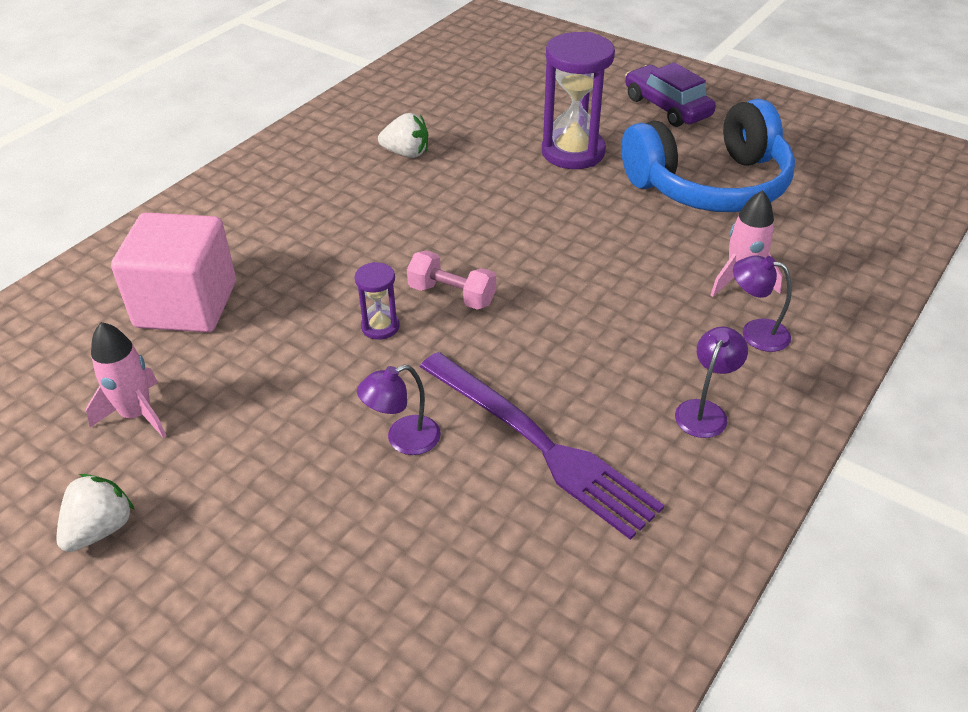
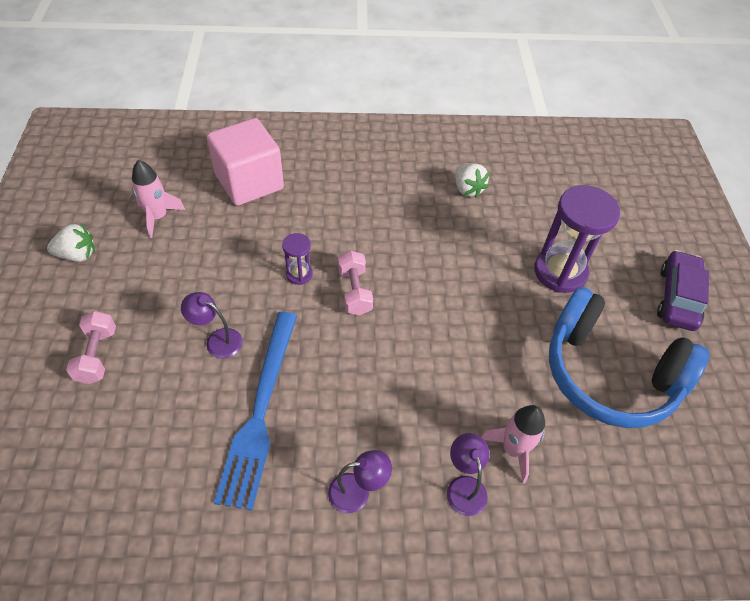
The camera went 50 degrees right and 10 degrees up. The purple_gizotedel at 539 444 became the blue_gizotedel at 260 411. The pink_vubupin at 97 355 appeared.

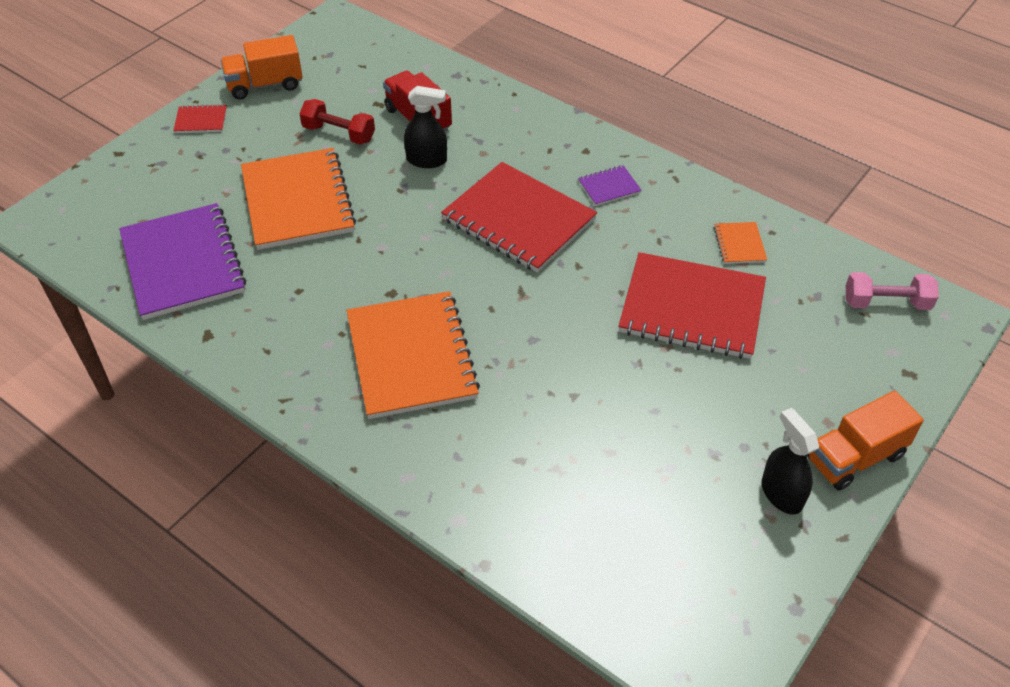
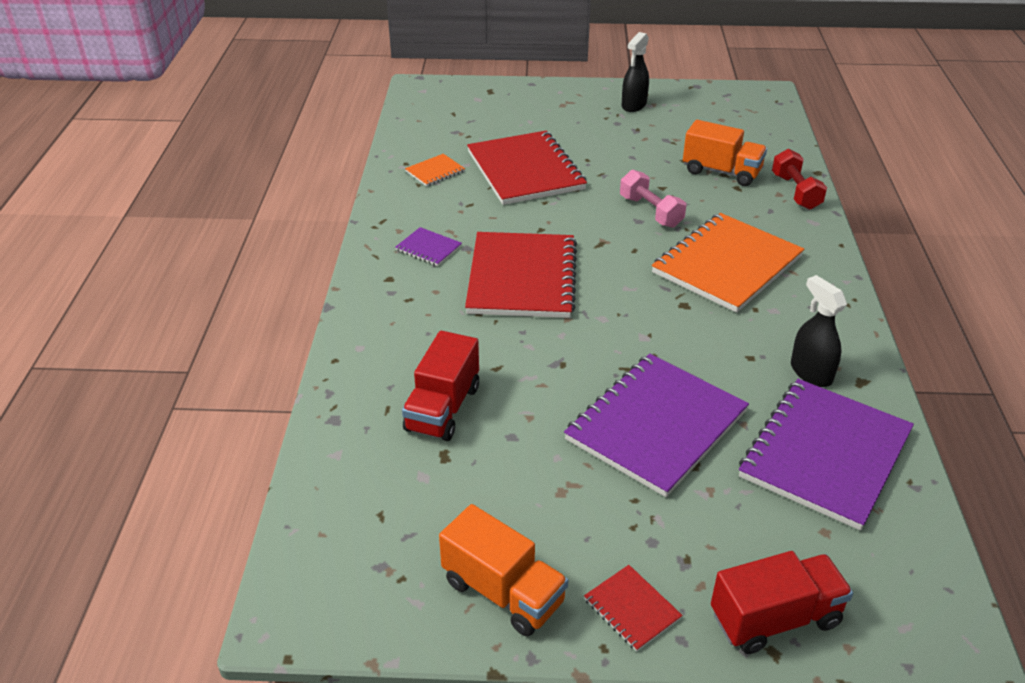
The camera went 125 degrees left and 10 degrees down. The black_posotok moved from 427 160 to 810 372. The red_vubupin moved from 339 134 to 795 192. The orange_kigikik at 298 201 became the purple_kigikik at 656 425. The pink_vubupin moved from 886 303 to 650 212. The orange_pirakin moved from 855 457 to 721 172. The red_pirakin at 775 618 appeared.

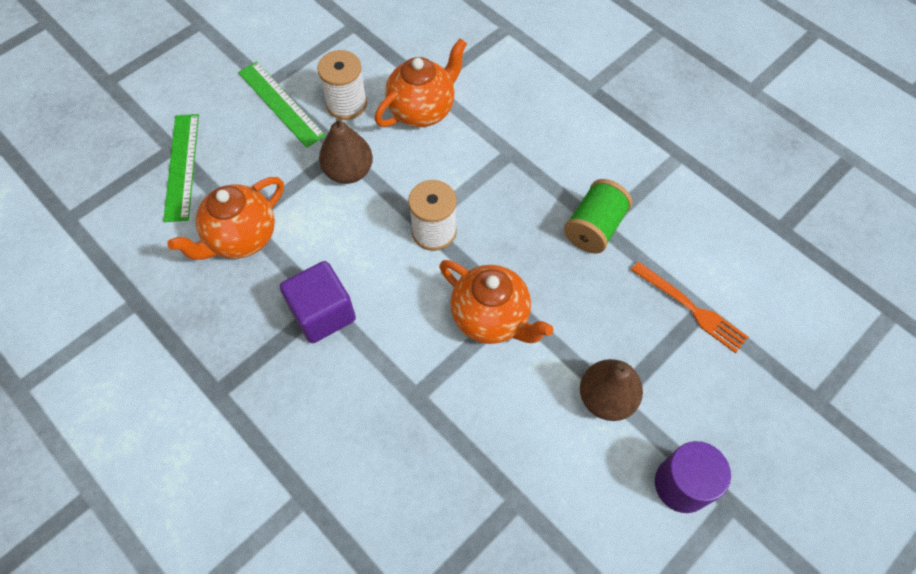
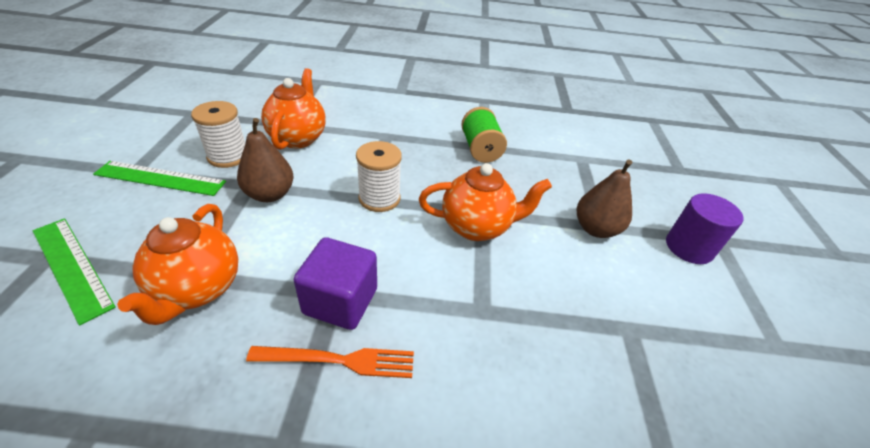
The camera went 45 degrees left and 20 degrees down. The orange_gizotedel moved from 691 308 to 339 360.

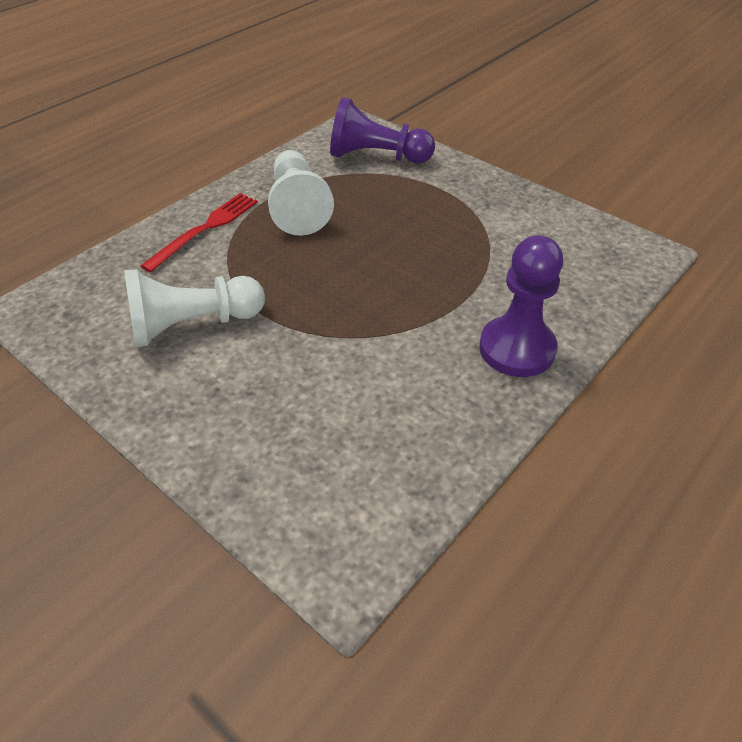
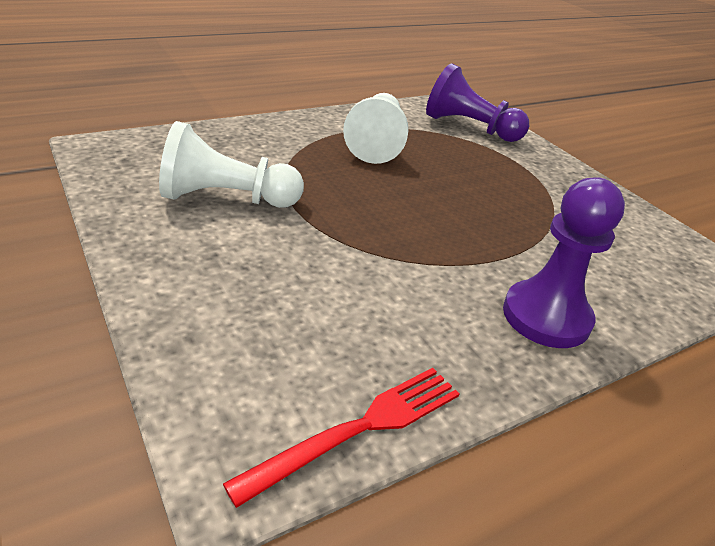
The camera went 15 degrees right and 10 degrees down. The red_gizotedel moved from 205 229 to 359 429.

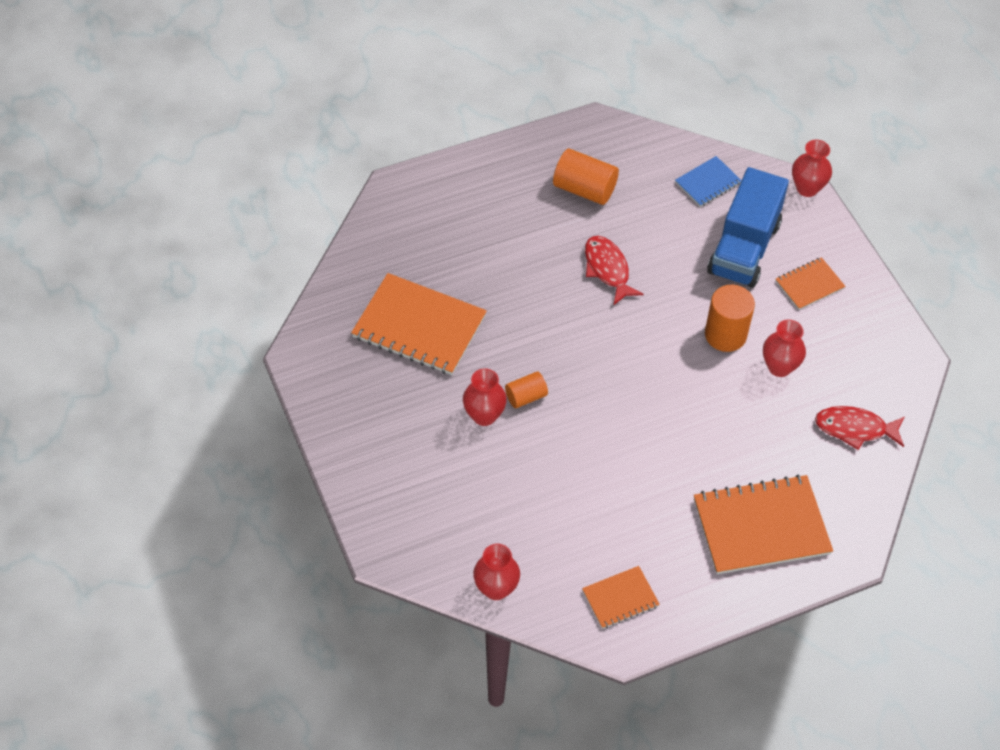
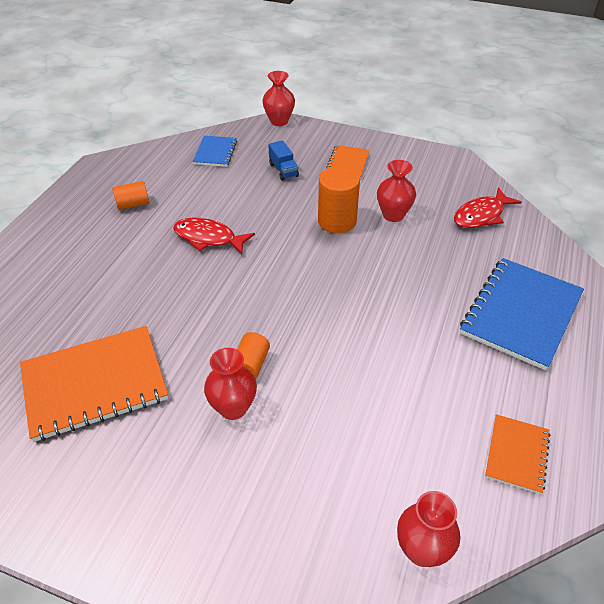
The camera went 45 degrees left and 10 degrees down. The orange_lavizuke at 584 189 changed to 0.60 times the size. The blue_pirakin at 743 248 changed to 0.42 times the size. The orange_kigikik at 761 527 became the blue_kigikik at 521 314.

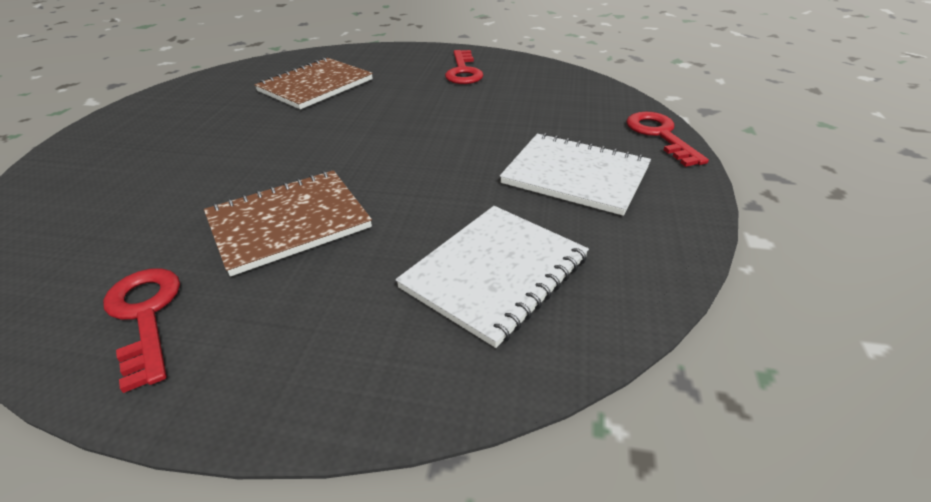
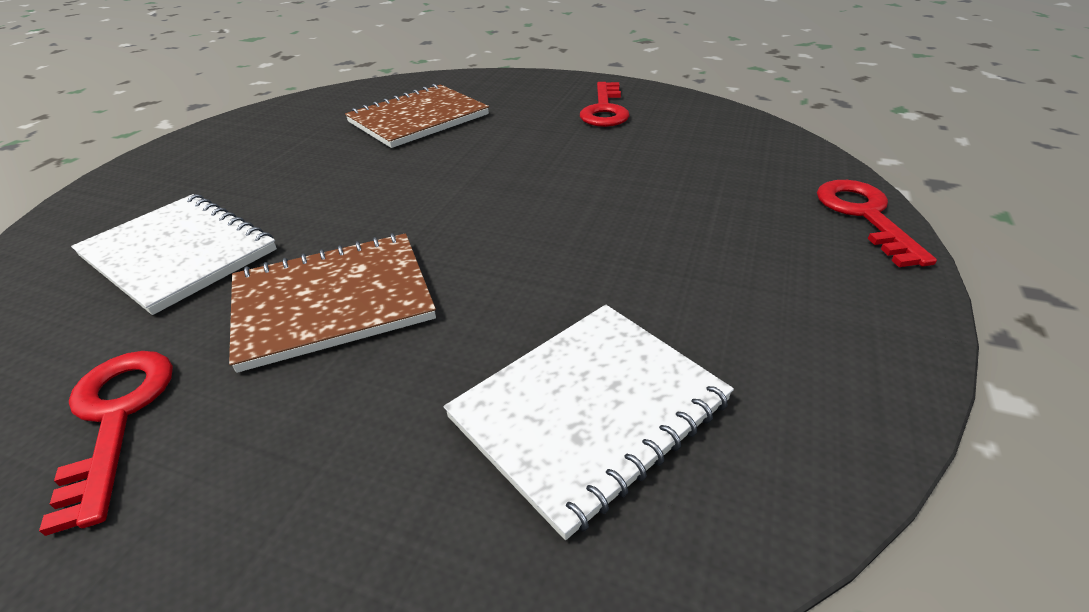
The camera went 10 degrees right and 0 degrees up. The white_kigikik moved from 575 175 to 178 253.

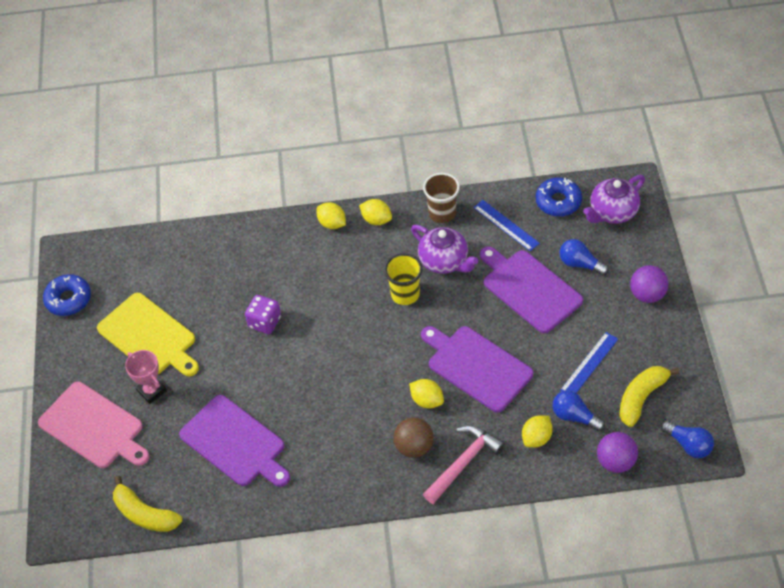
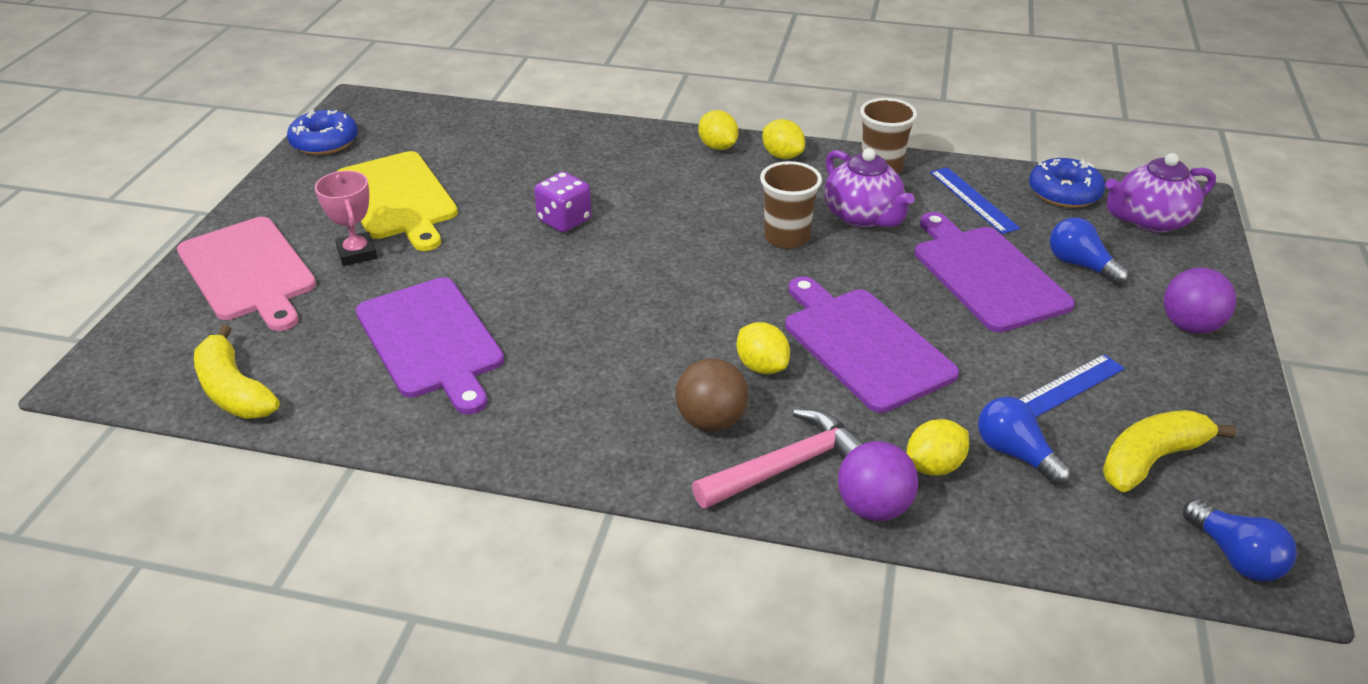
The camera went 15 degrees right and 15 degrees down. The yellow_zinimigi at 405 294 became the brown_zinimigi at 786 237. The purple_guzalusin moved from 615 462 to 873 507.

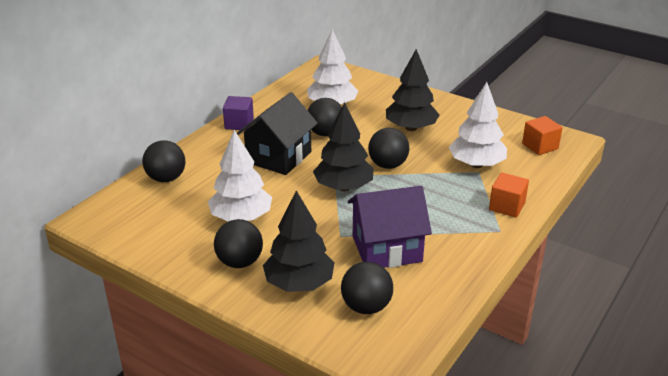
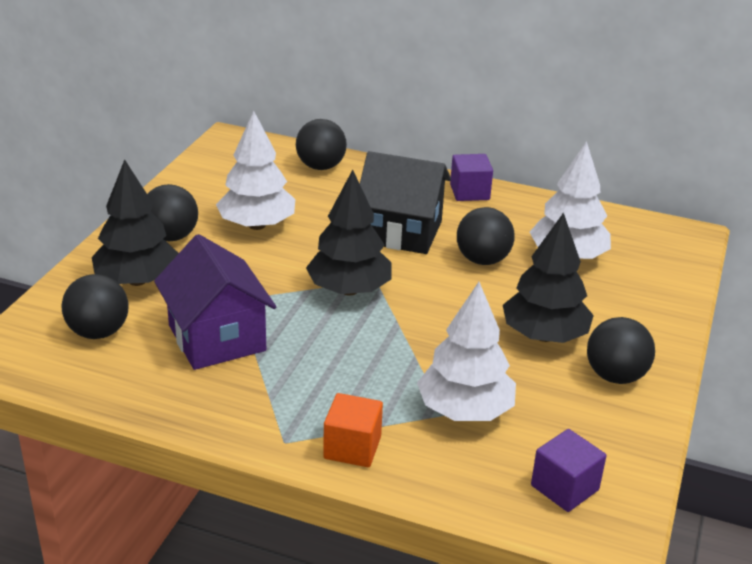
The camera went 75 degrees right and 0 degrees up. The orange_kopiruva at 540 146 became the purple_kopiruva at 564 488. The black_guzalusin moved from 388 165 to 615 376.

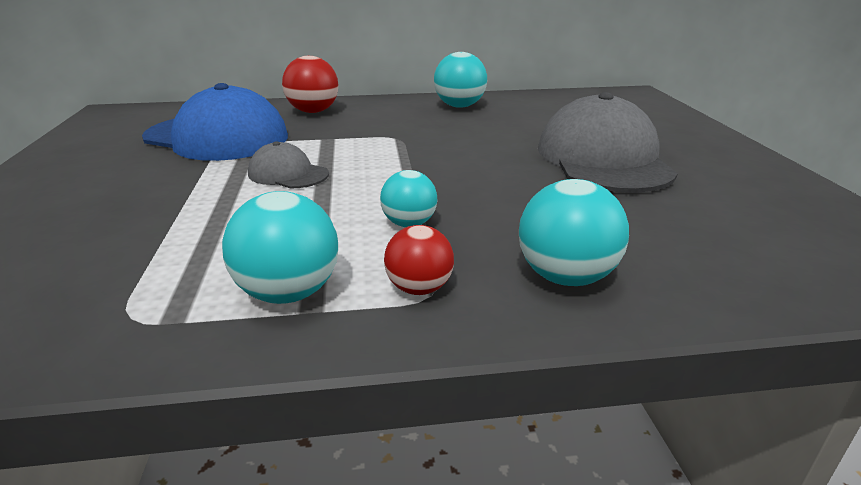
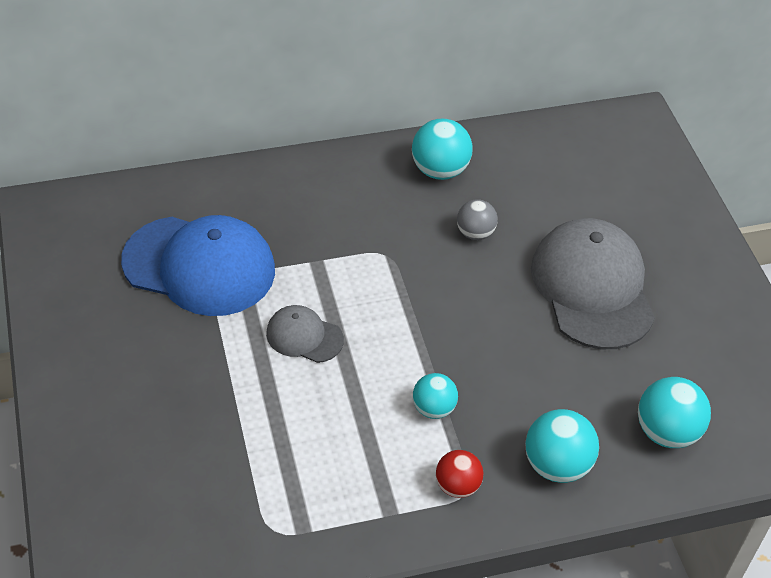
The camera went 10 degrees left and 20 degrees up. The red_guzalusin at 313 111 disappeared. The turquoise_guzalusin moved from 289 293 to 666 432. The grey_guzalusin at 475 233 appeared.

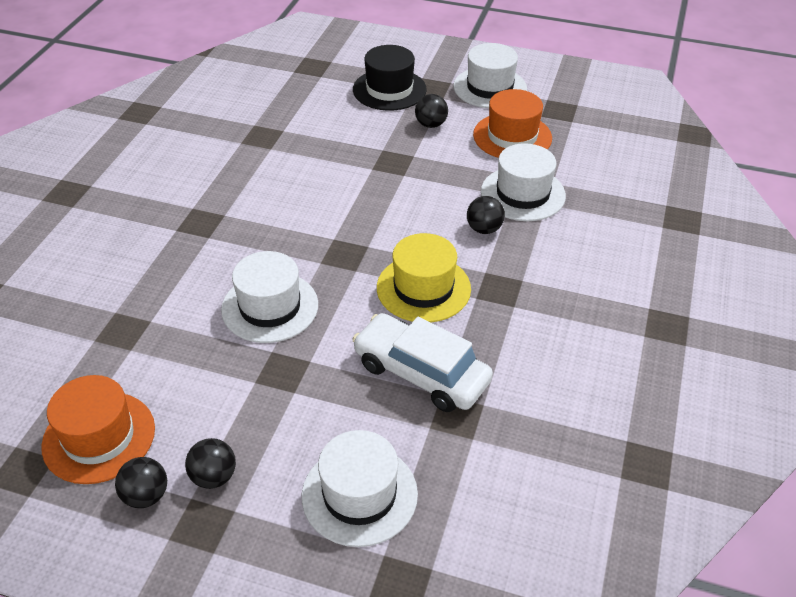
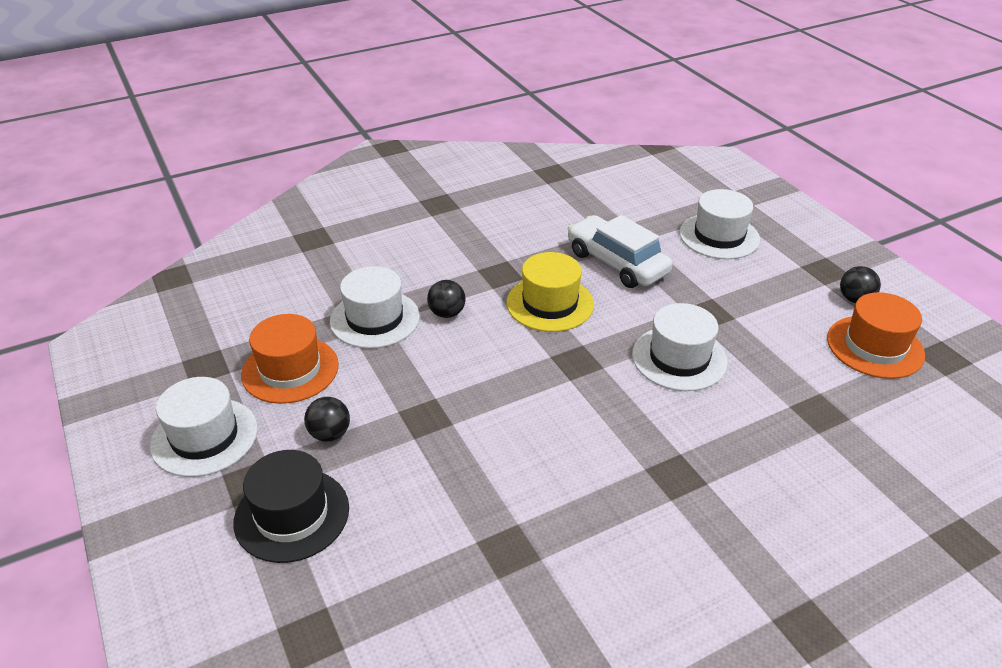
The camera went 135 degrees left and 5 degrees down. The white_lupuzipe at 421 373 turned 150 degrees clockwise. The black_guzalusin at 214 477 disappeared.

